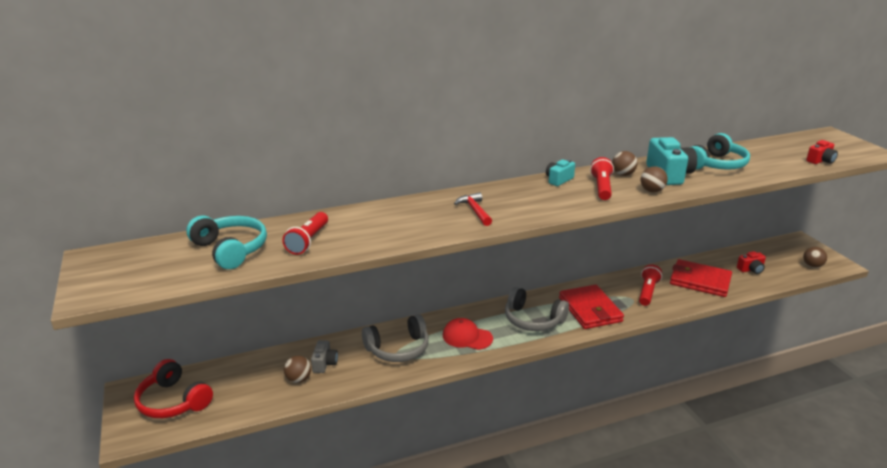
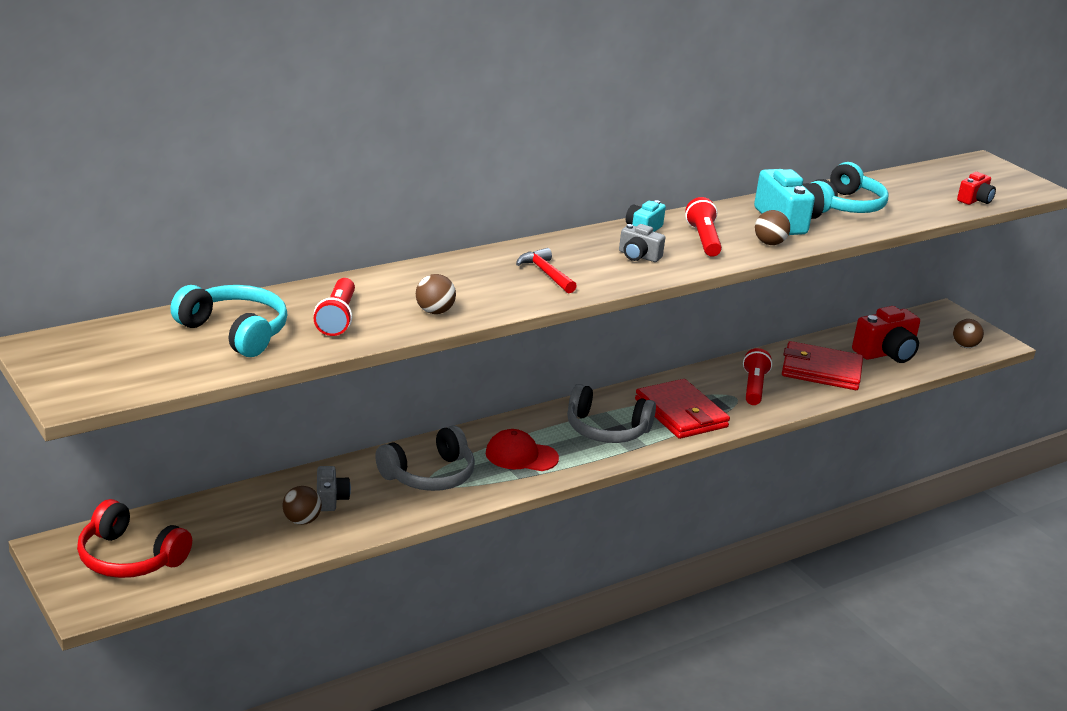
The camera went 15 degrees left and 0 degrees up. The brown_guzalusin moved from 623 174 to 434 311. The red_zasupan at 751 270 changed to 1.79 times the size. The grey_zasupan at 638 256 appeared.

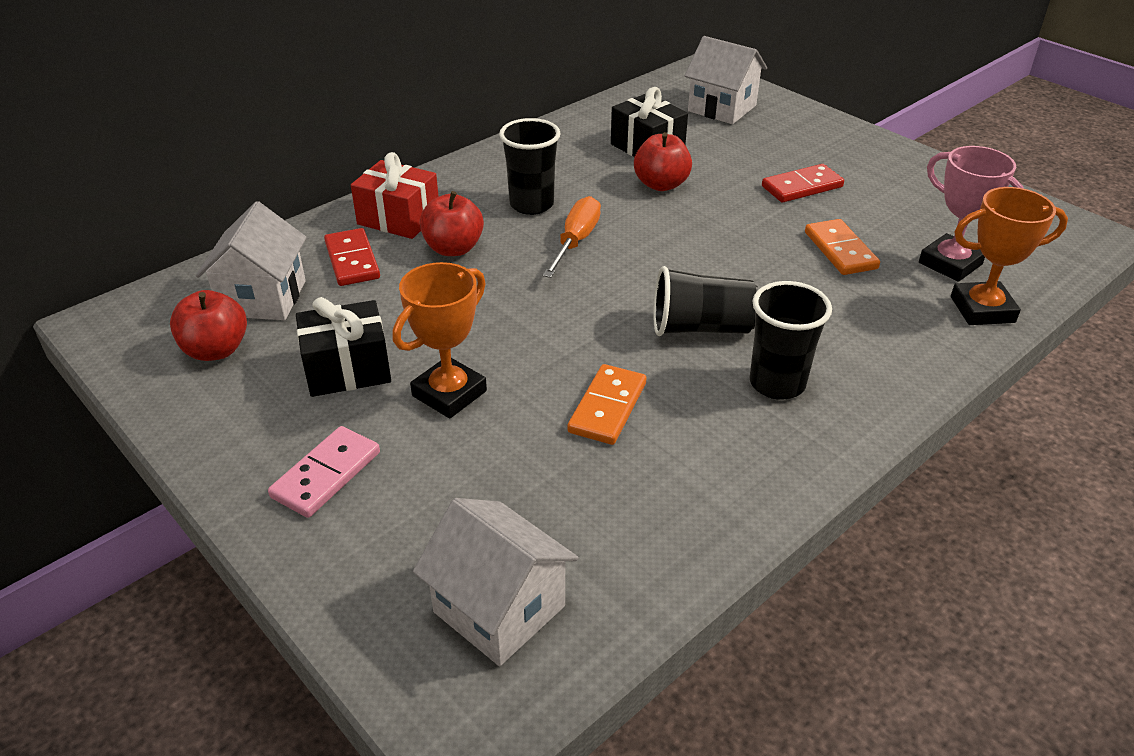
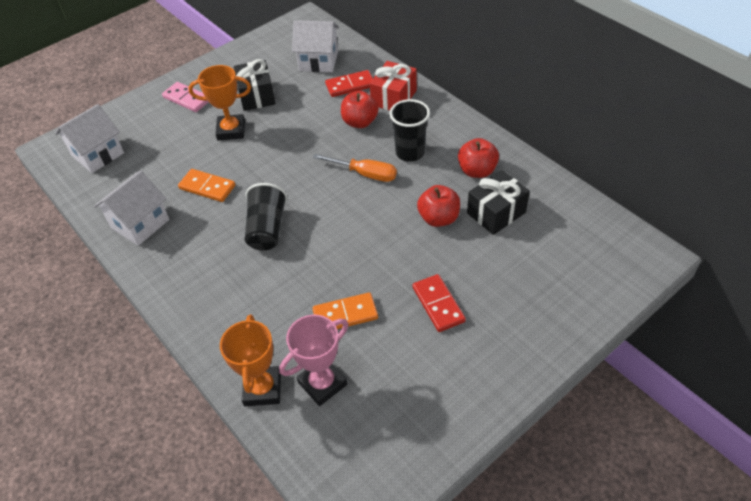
The camera went 95 degrees right and 10 degrees up. The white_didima moved from 722 108 to 140 224. The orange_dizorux at 449 393 turned 45 degrees counterclockwise. The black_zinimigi at 777 383 disappeared. The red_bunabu moved from 216 350 to 477 171.

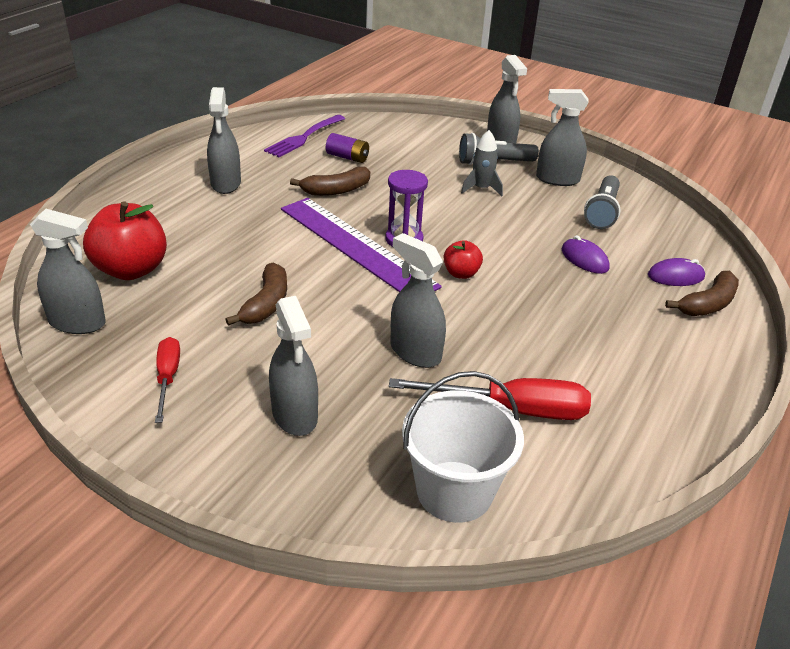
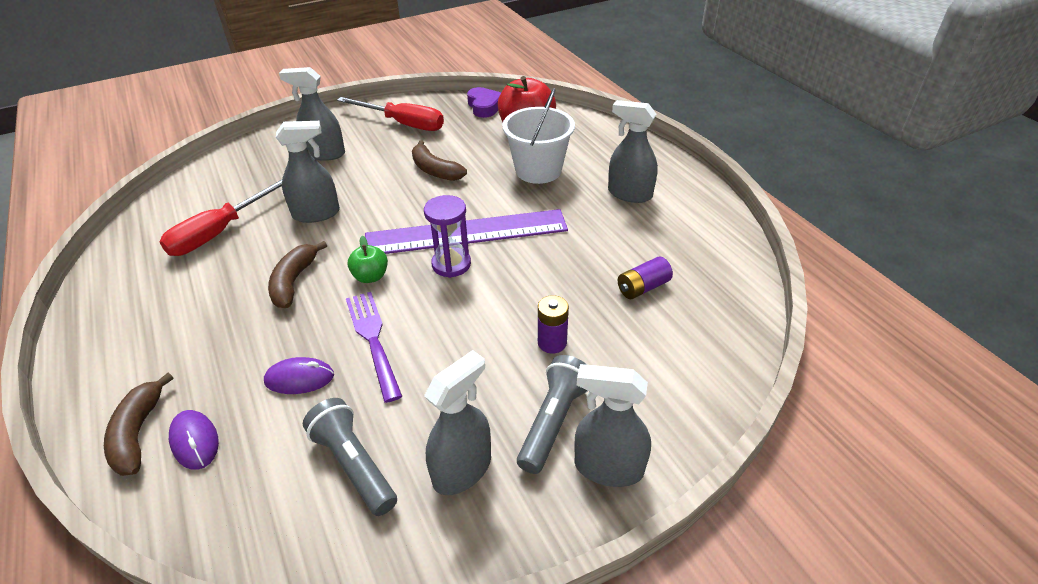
The camera went 125 degrees right and 5 degrees up. The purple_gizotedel moved from 304 137 to 373 339. The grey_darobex at 481 188 disappeared. The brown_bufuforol moved from 336 190 to 294 282. The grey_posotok at 77 323 was replaced by the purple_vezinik at 484 106. The red_bunabu at 461 273 became the green_bunabu at 371 276. The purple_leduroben at 675 276 turned 60 degrees counterclockwise. The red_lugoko at 168 378 changed to 1.68 times the size. The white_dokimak moved from 454 491 to 538 170. The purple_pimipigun at 552 342 appeared.

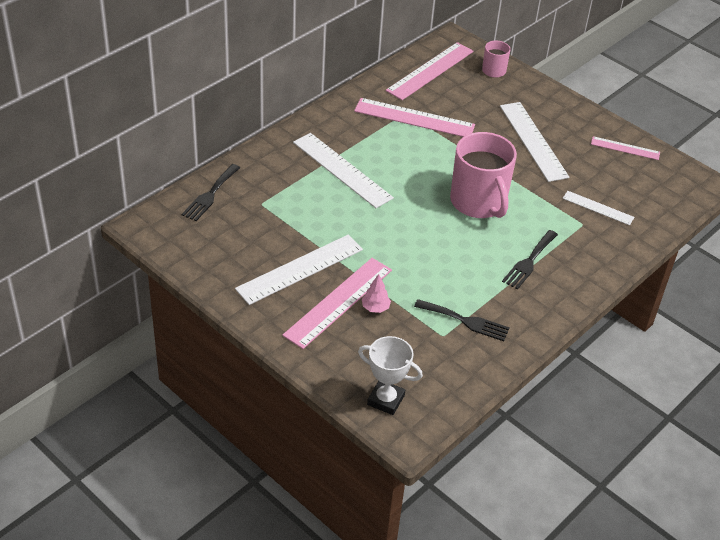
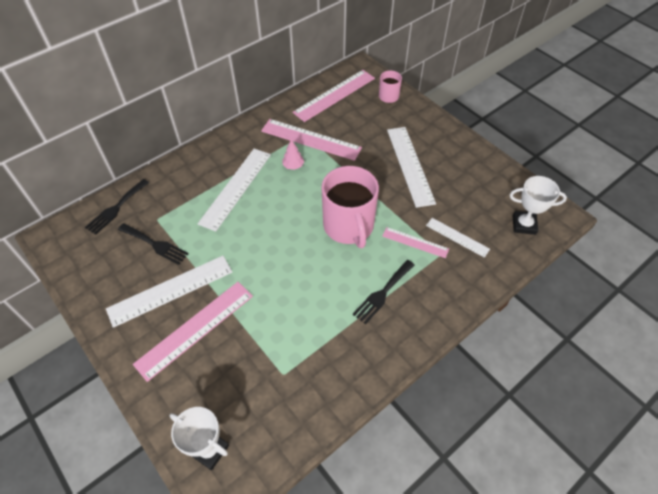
The camera went 10 degrees right and 10 degrees up. The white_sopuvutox at 342 170 turned 60 degrees clockwise. The pink_sopuvutox moved from 625 148 to 415 242. The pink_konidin moved from 375 308 to 293 166. The black_gizotedel moved from 465 321 to 155 244. The white_dizorux at 524 225 appeared.

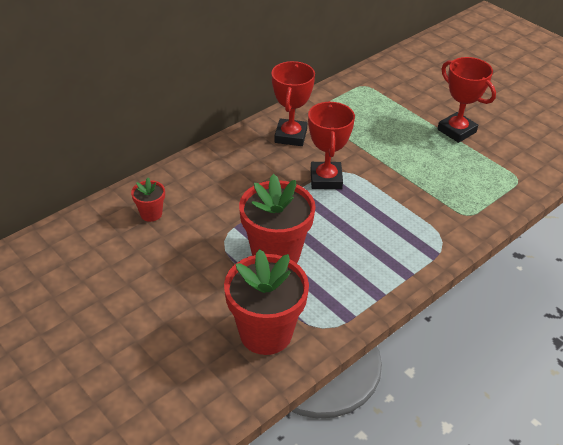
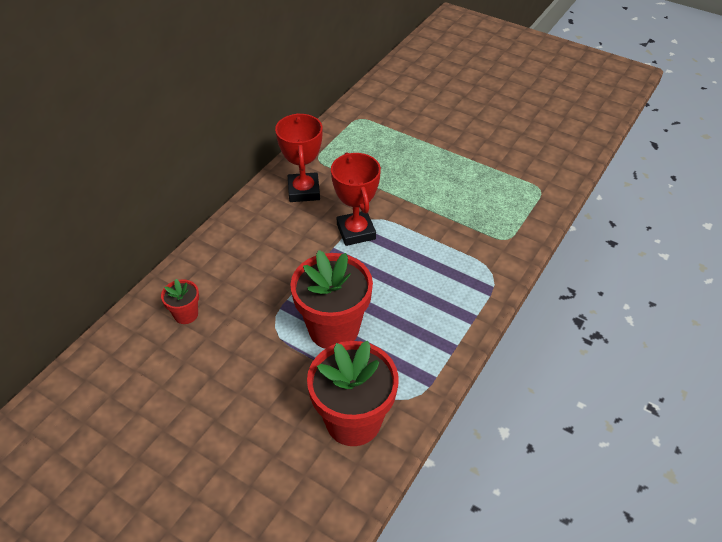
The camera went 15 degrees left and 5 degrees up. The red_dizorux at 456 131 disappeared.

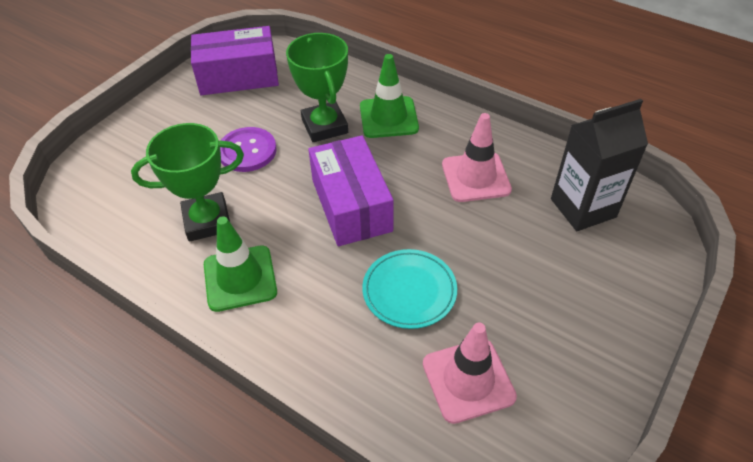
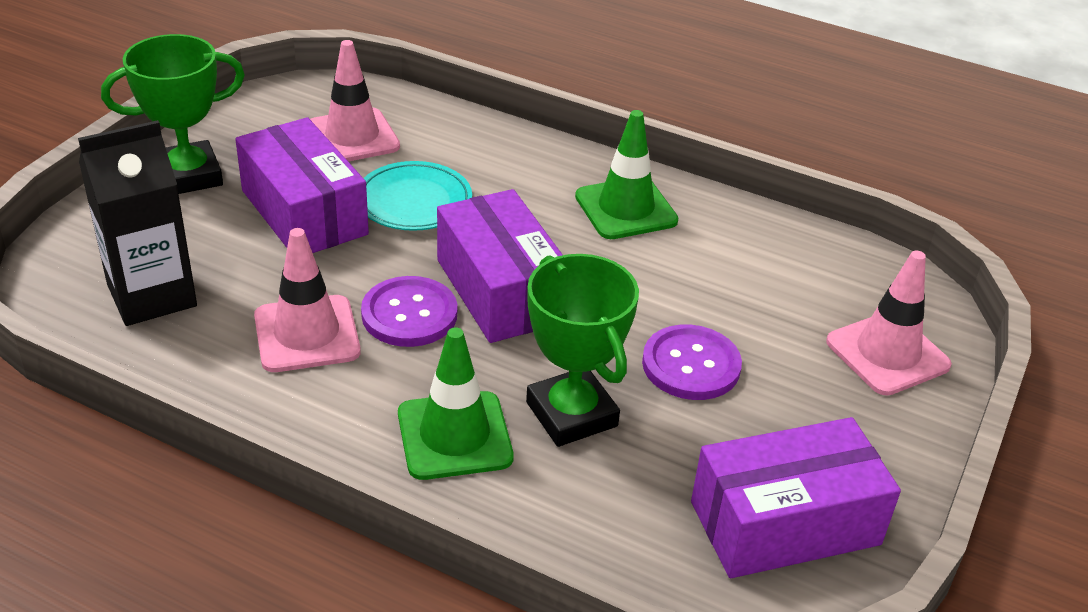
The camera went 170 degrees right and 10 degrees down. The green_dizorux moved from 207 221 to 188 175. The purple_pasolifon at 304 212 appeared. The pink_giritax at 887 354 appeared. The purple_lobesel at 409 314 appeared.

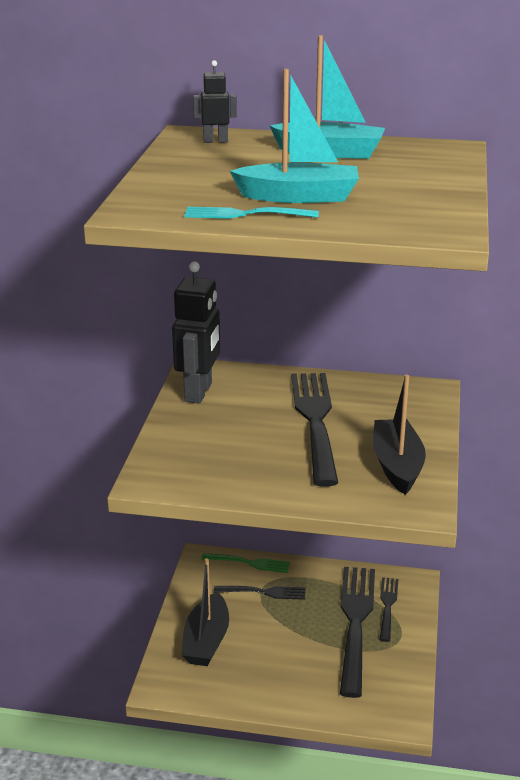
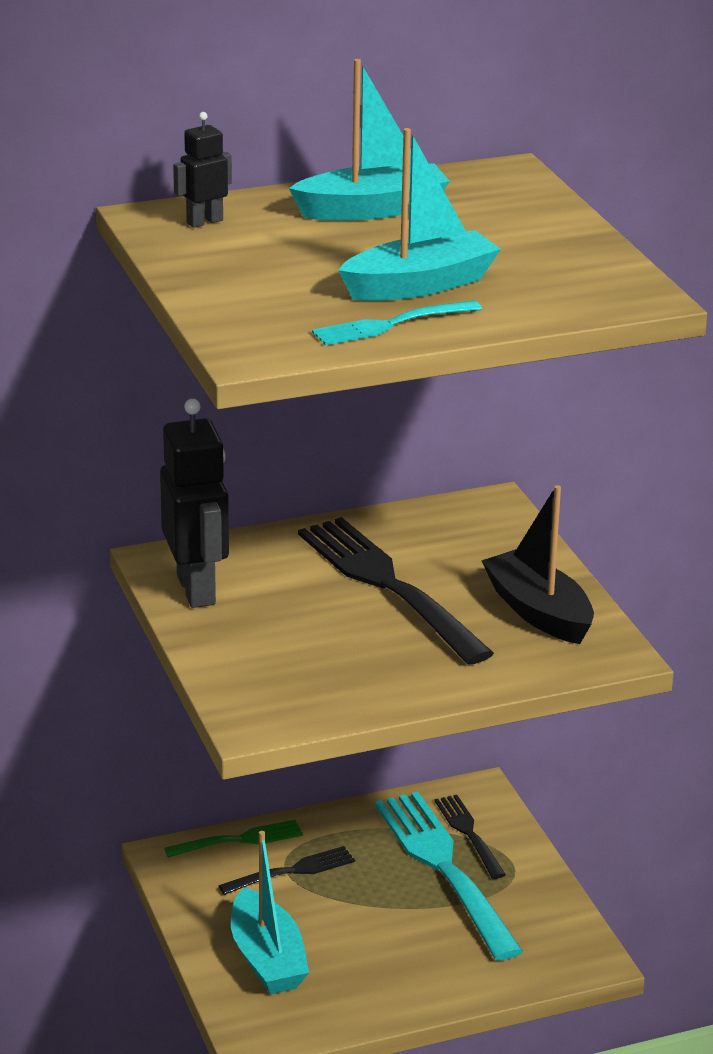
The camera went 30 degrees left and 0 degrees up. The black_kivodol at 206 641 became the turquoise_kivodol at 267 959. The black_gizotedel at 355 624 became the turquoise_gizotedel at 445 869.

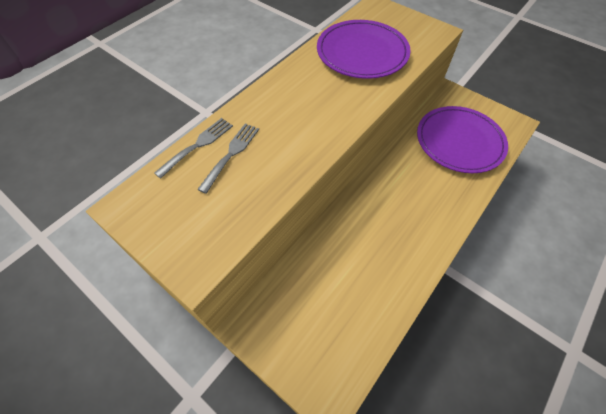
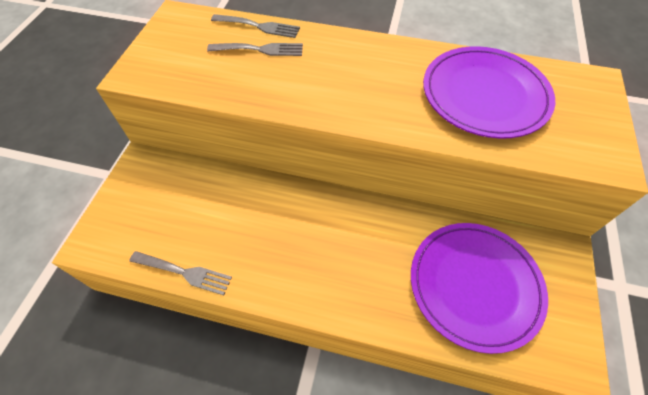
The camera went 65 degrees right and 0 degrees up. The grey_gizotedel at 185 272 appeared.

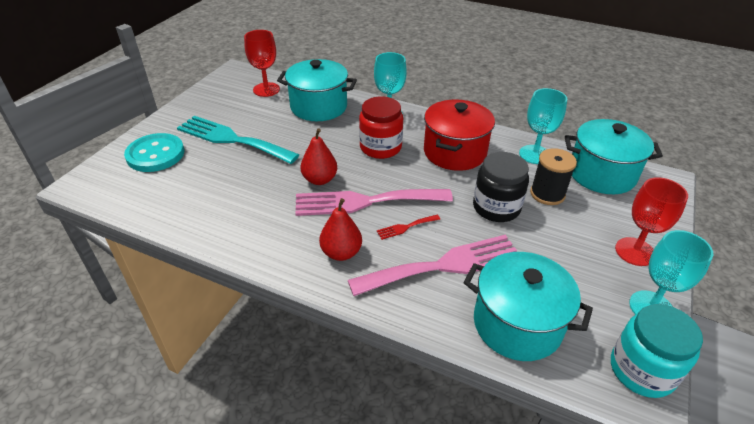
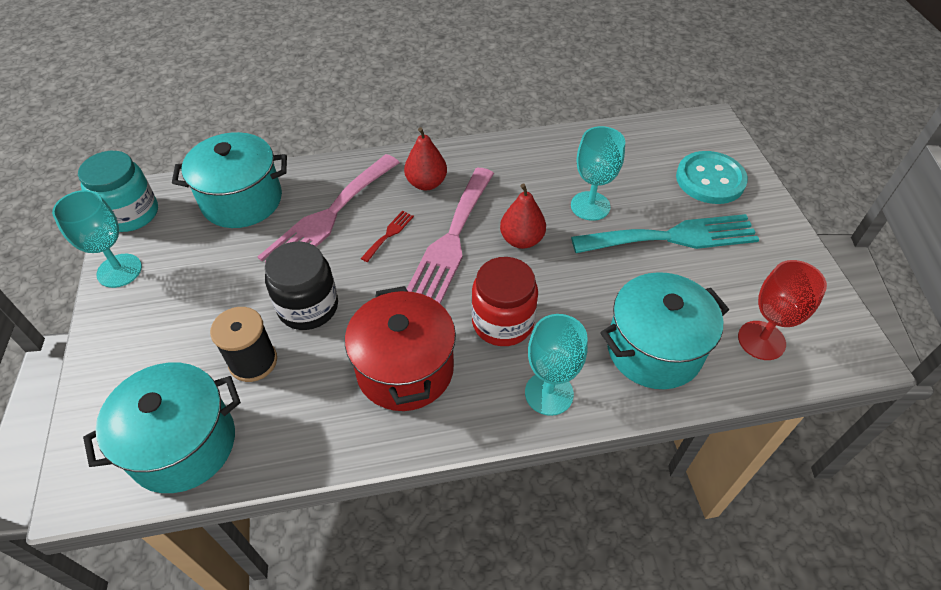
The camera went 145 degrees right and 10 degrees up. The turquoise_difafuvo moved from 534 154 to 590 206. The red_difafuvo at 635 251 disappeared. The pink_gizotedel at 365 201 turned 150 degrees clockwise.

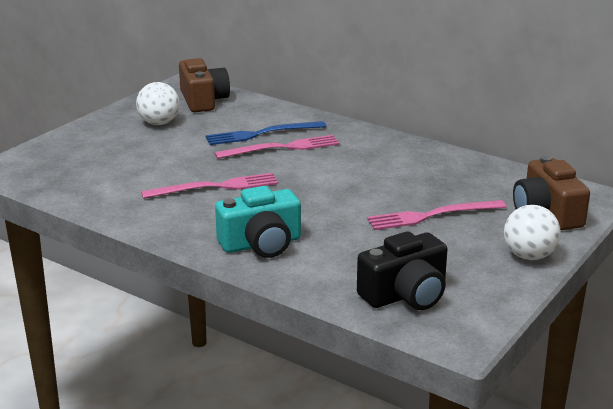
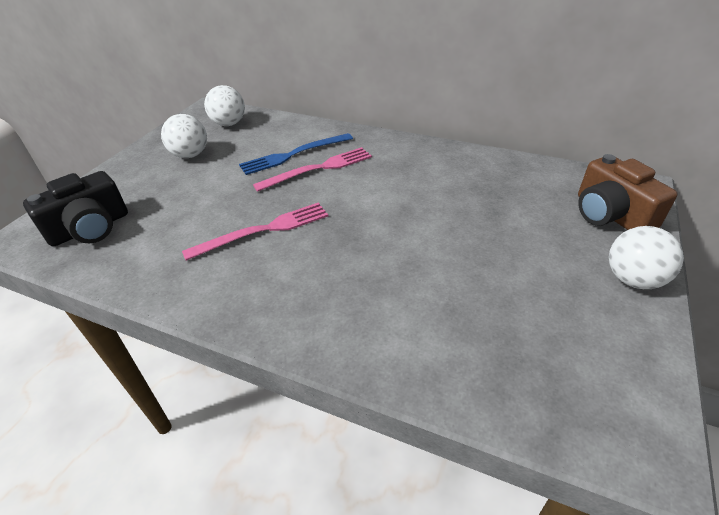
The camera went 10 degrees left and 15 degrees up. The brown_zasupan at 203 100 was replaced by the white_guzalusin at 229 124. The turquoise_zasupan at 261 244 disappeared. The pink_gizotedel at 432 216 disappeared. The black_zasupan moved from 405 294 to 90 228.

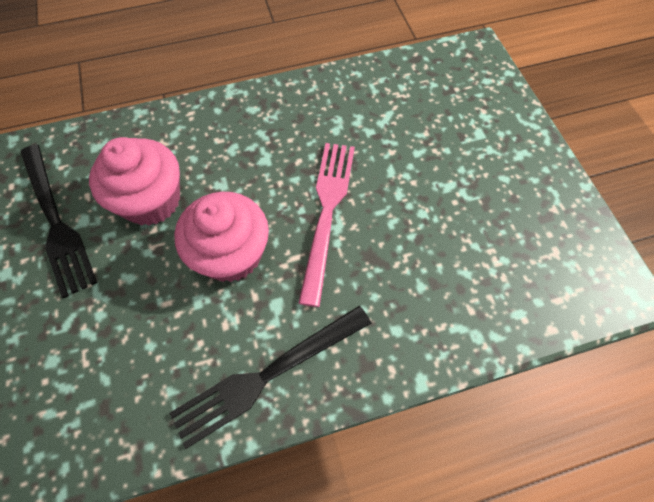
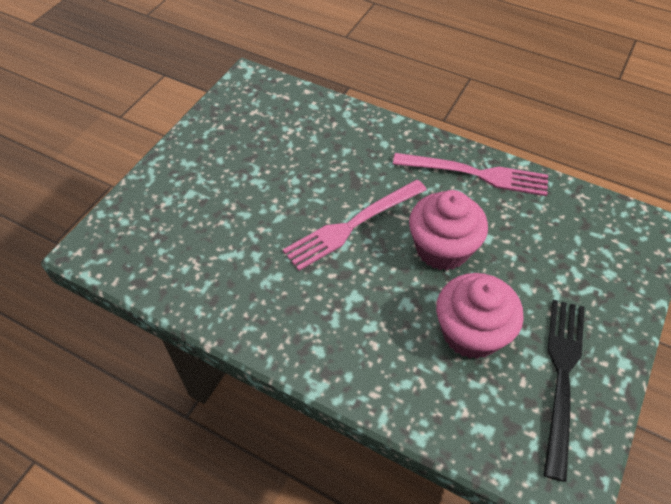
The camera went 135 degrees left and 10 degrees down. The black_gizotedel at 266 376 became the pink_gizotedel at 477 174.

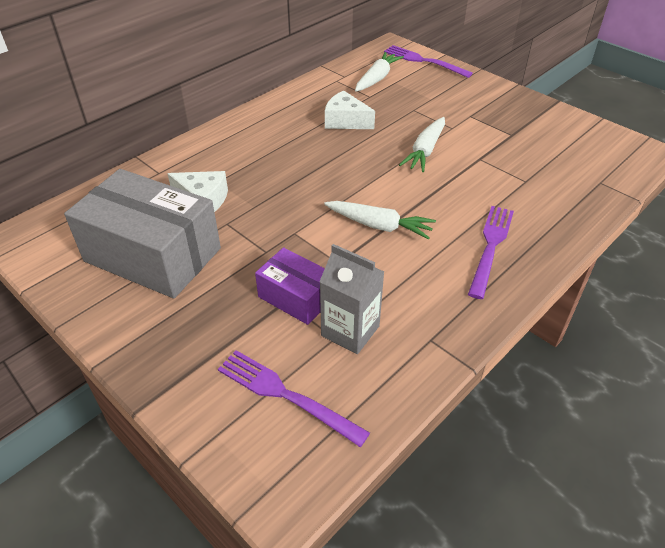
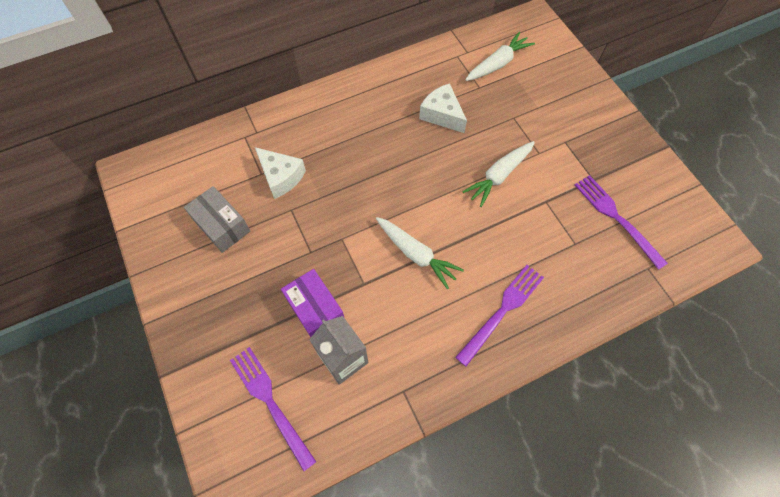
The camera went 20 degrees right and 20 degrees up. The purple_gizotedel moved from 423 61 to 615 217. The grey_pasolifon at 153 255 changed to 0.53 times the size.

